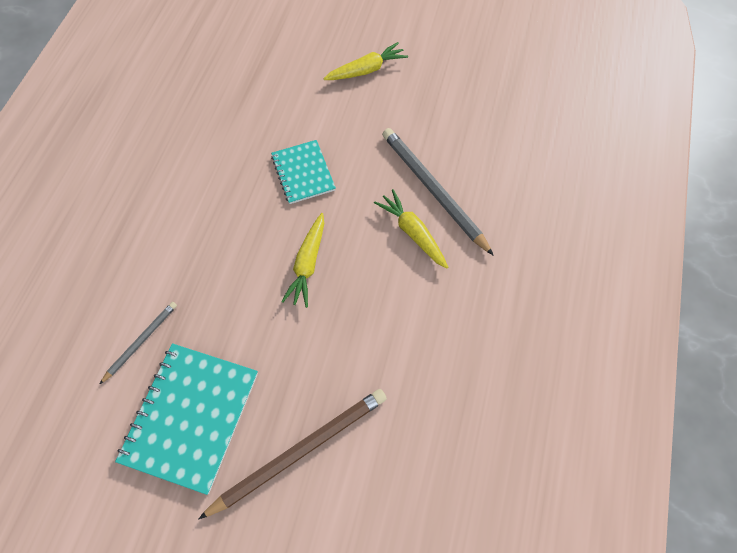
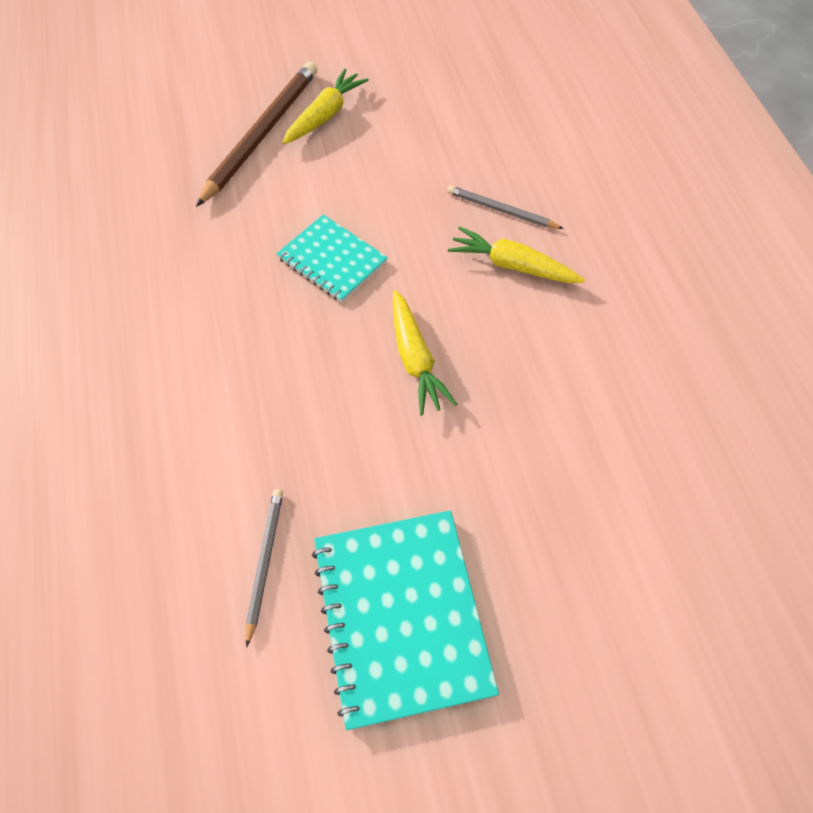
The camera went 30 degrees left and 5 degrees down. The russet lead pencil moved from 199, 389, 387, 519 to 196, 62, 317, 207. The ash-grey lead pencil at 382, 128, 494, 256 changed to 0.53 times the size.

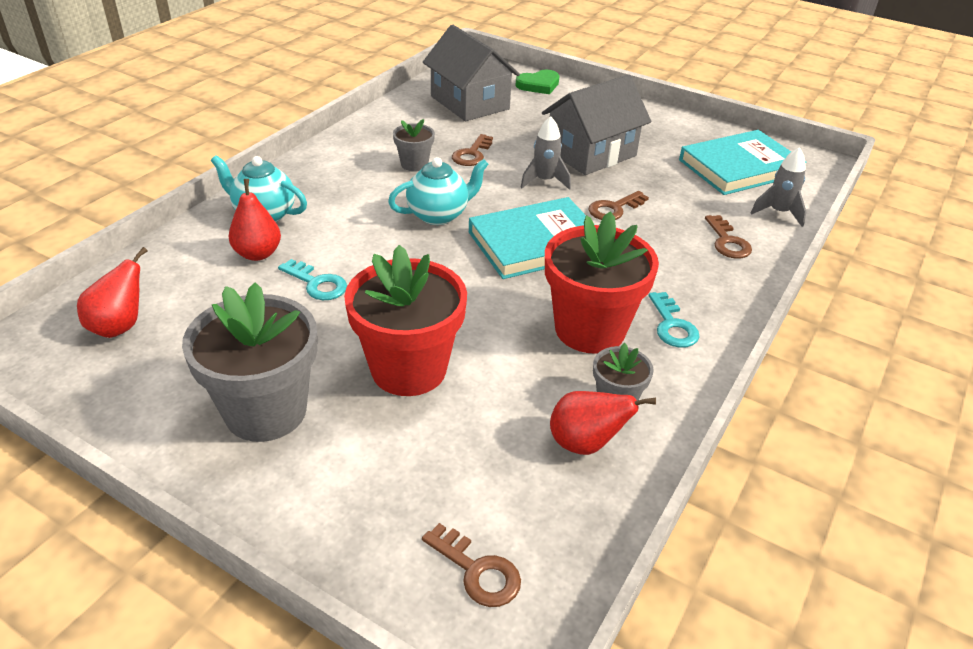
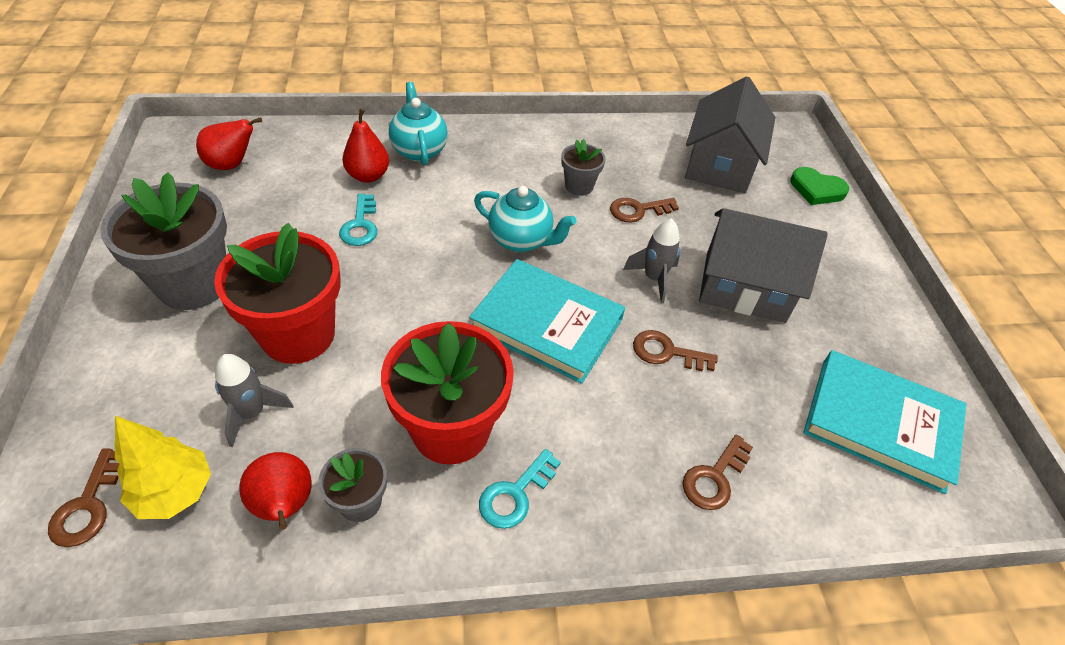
The camera went 50 degrees right and 10 degrees up. The yellow fir tree at 115, 416, 211, 519 appeared. The ash-grey rocket moved from 751, 147, 806, 227 to 215, 354, 293, 447.

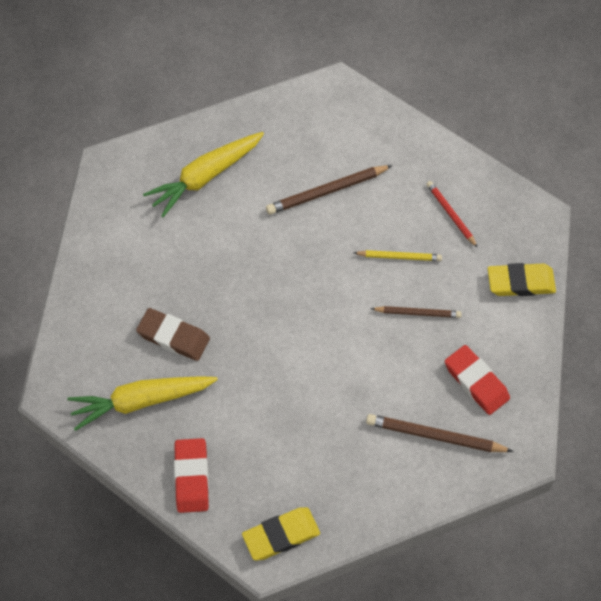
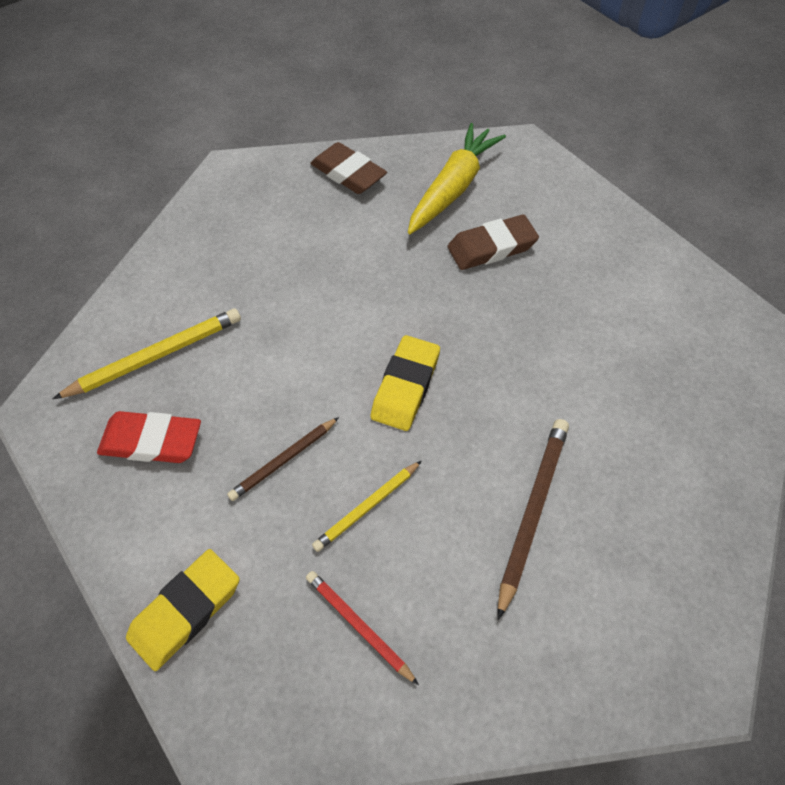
The camera went 135 degrees right and 5 degrees down. The yellow root vegetable at 143, 132, 264, 217 disappeared. The yellow eraser moved from 242, 507, 320, 560 to 371, 335, 440, 431. The scarlet eraser at 174, 438, 209, 513 became the russet eraser at 310, 142, 387, 194. The russet lead pencil at 366, 414, 513, 452 became the yellow lead pencil at 53, 309, 241, 399. The scarlet lead pencil at 427, 181, 478, 248 turned 150 degrees counterclockwise.

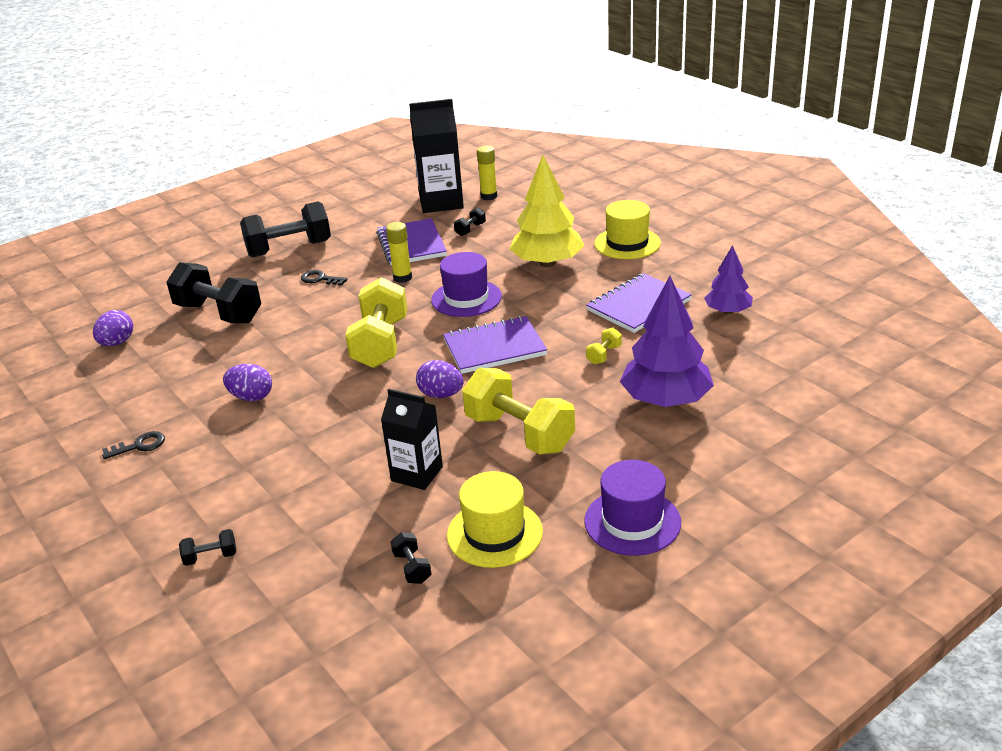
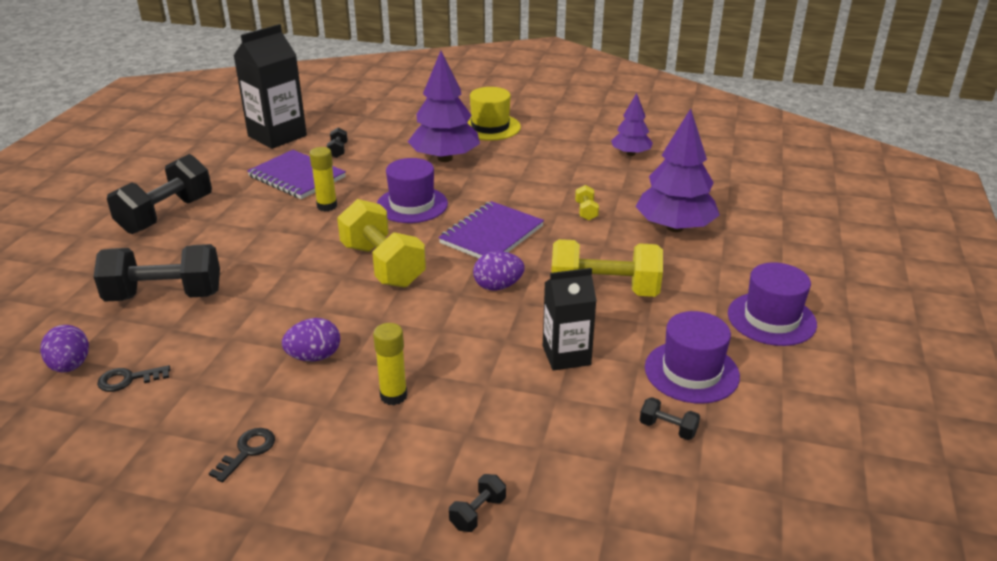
The camera went 40 degrees left and 0 degrees up. The violet notepad at 586, 273, 692, 333 disappeared. The ebony key moved from 301, 270, 347, 286 to 97, 365, 170, 392. The yellow glue stick moved from 477, 146, 497, 200 to 373, 323, 407, 405. The yellow tall hat at 447, 471, 543, 568 became the violet tall hat at 645, 311, 740, 404. The yellow fir tree at 509, 155, 584, 267 became the violet fir tree at 408, 51, 480, 162.

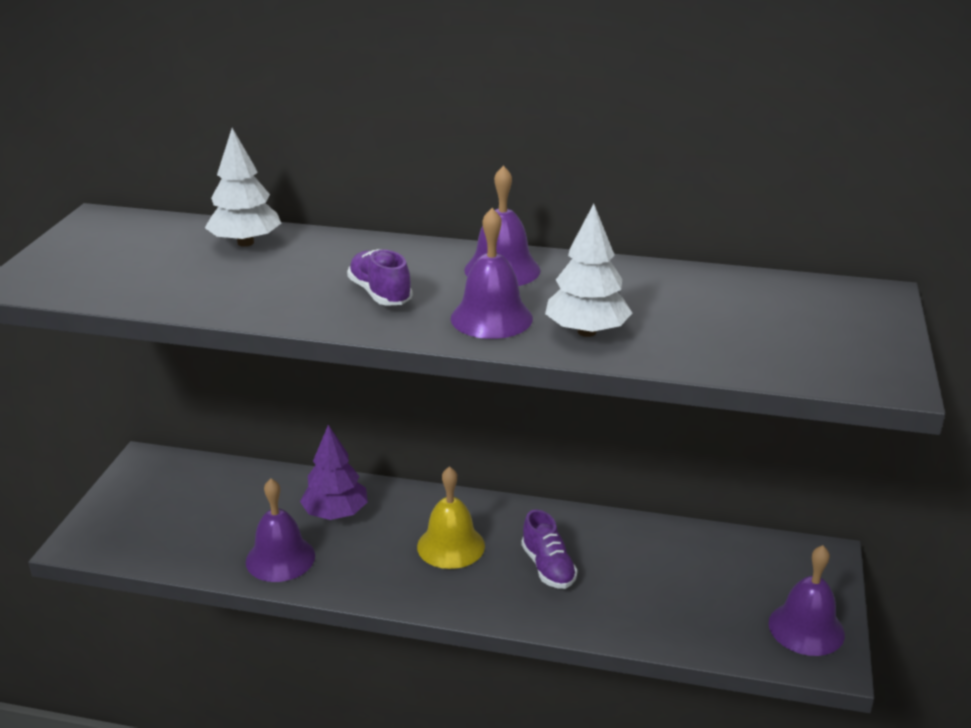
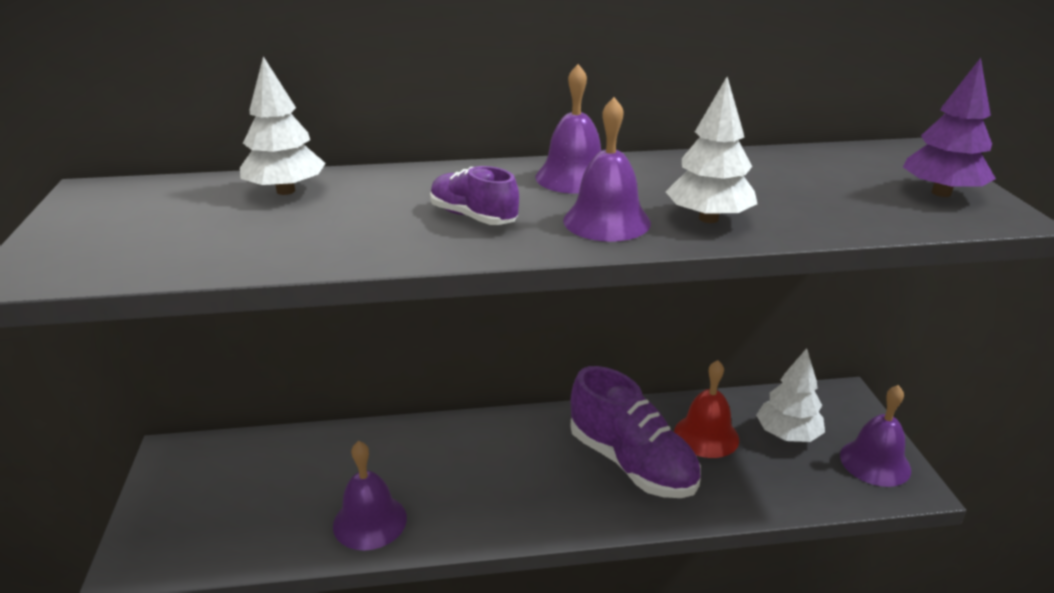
The camera went 20 degrees left and 0 degrees up. The yellow school bell at 417, 466, 485, 569 disappeared. The scarlet school bell at 674, 360, 739, 458 appeared. The pure white fir tree at 756, 348, 825, 442 appeared. The violet fir tree moved from 300, 425, 368, 520 to 903, 58, 996, 197. The violet lace-up shoe at 521, 509, 578, 589 changed to 1.86 times the size.

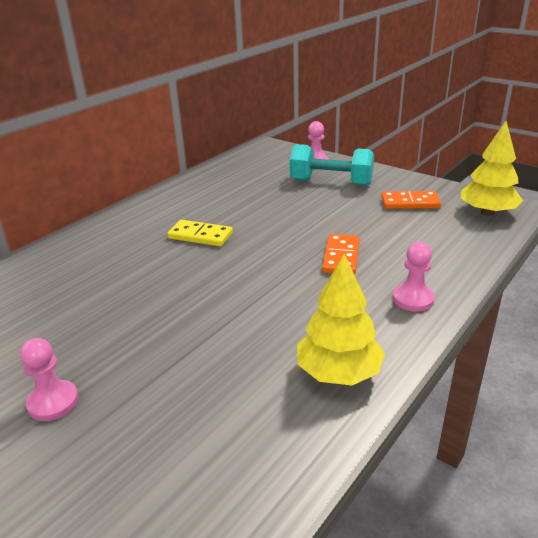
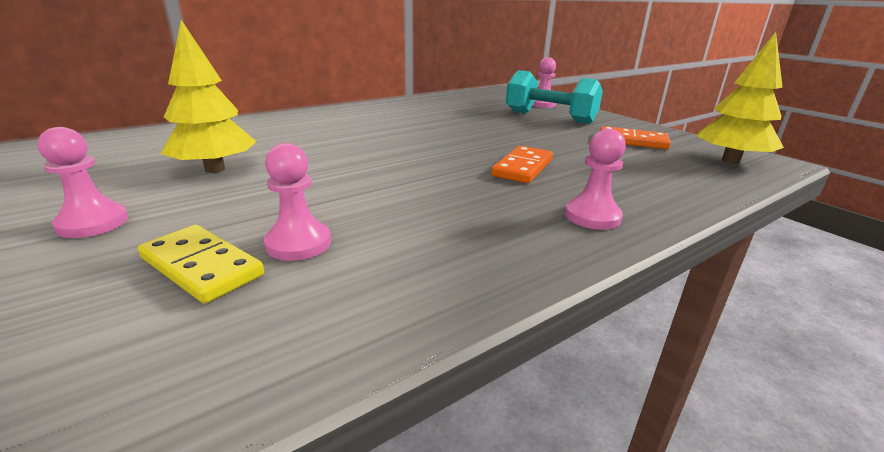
The camera went 15 degrees right and 5 degrees down. The rosy game pawn at 264, 143, 331, 261 appeared. The yellow domino moved from 167, 220, 233, 247 to 138, 225, 264, 303. The yellow fir tree moved from 297, 254, 385, 385 to 161, 20, 257, 173.

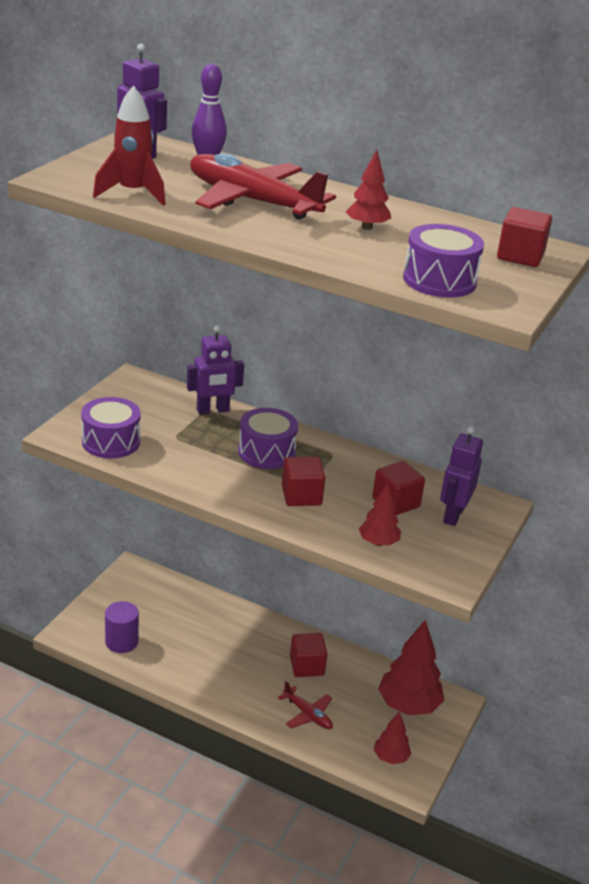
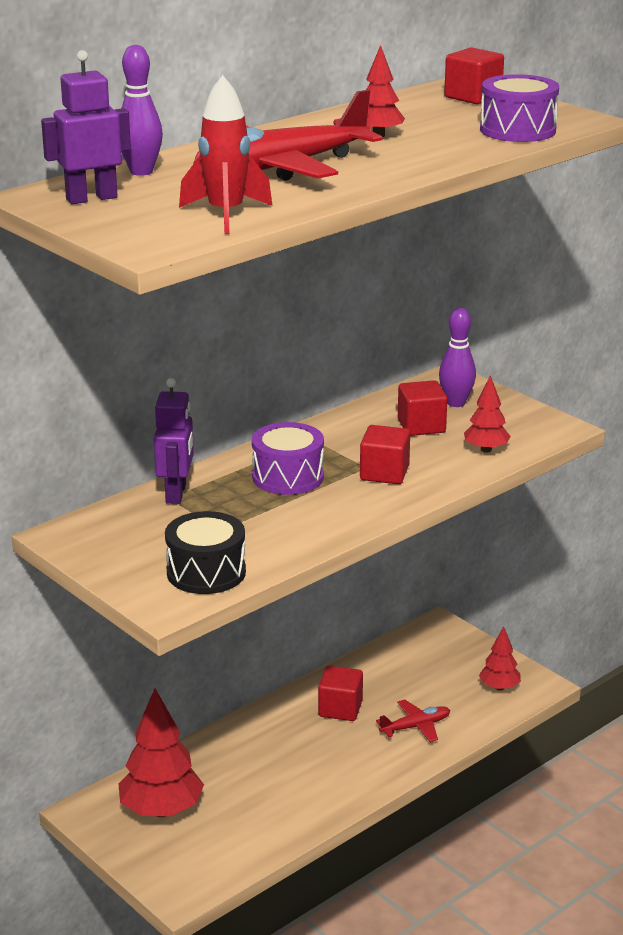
The camera went 65 degrees left and 5 degrees down. The violet cylinder at 105, 601, 139, 653 disappeared. The scarlet fir tree moved from 378, 620, 444, 715 to 119, 689, 204, 817. The violet toy robot at 440, 426, 483, 526 was replaced by the violet skittle at 439, 308, 476, 407. The violet drum at 81, 397, 141, 458 became the ebony drum at 165, 511, 246, 594.

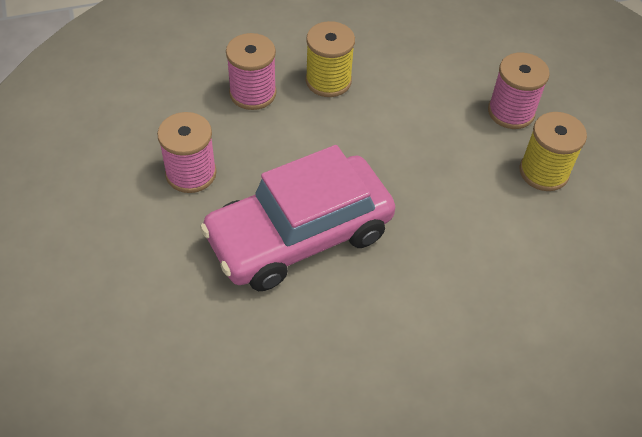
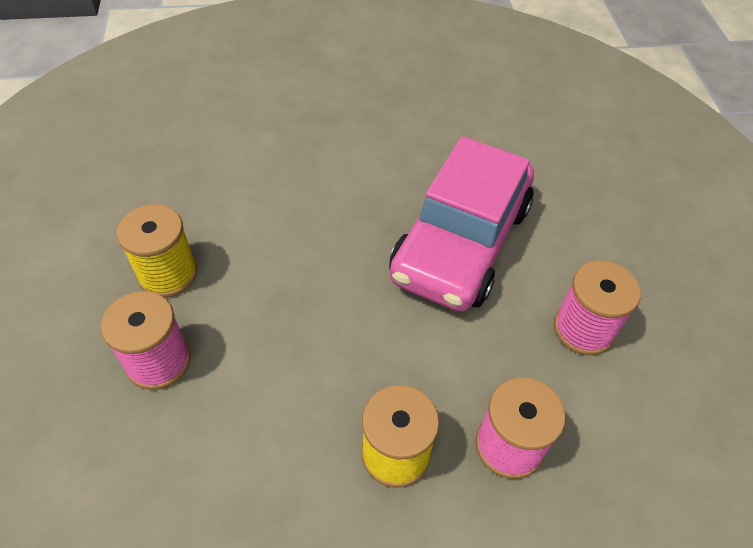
The camera went 170 degrees left and 0 degrees up. The rosy toy car at 200, 145, 395, 291 turned 135 degrees clockwise.

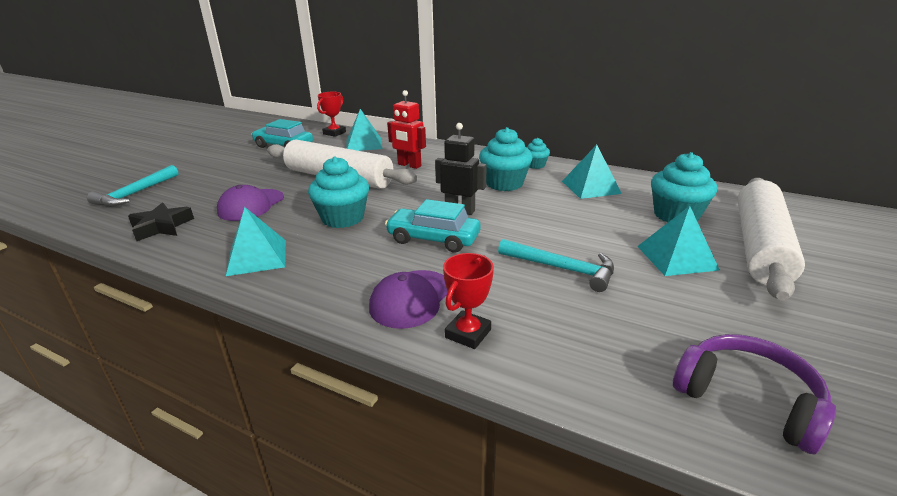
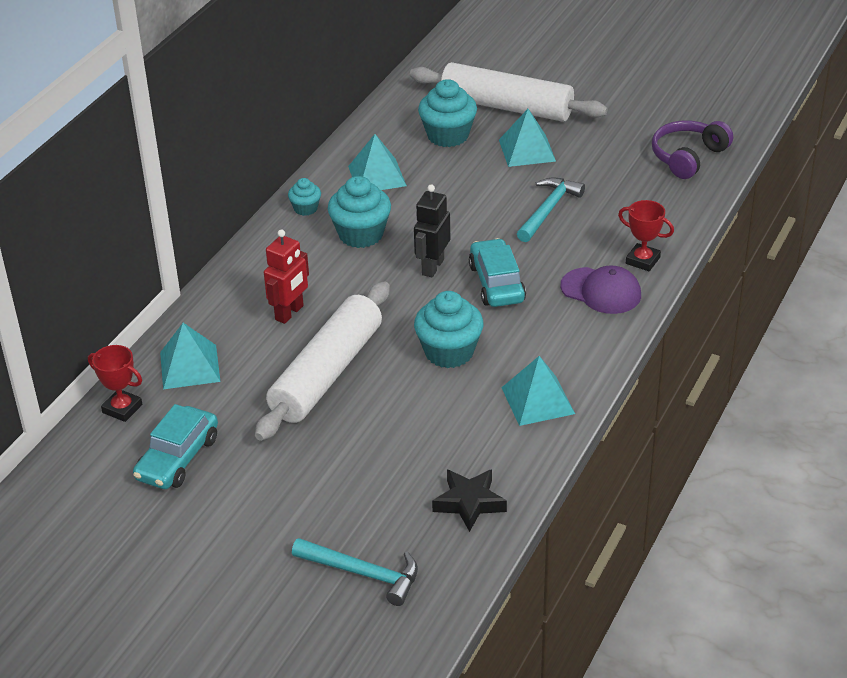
The camera went 90 degrees left and 10 degrees up. The violet peaked cap at 217, 185, 284, 221 disappeared. The teal toy car at 385, 199, 481, 252 turned 150 degrees clockwise.

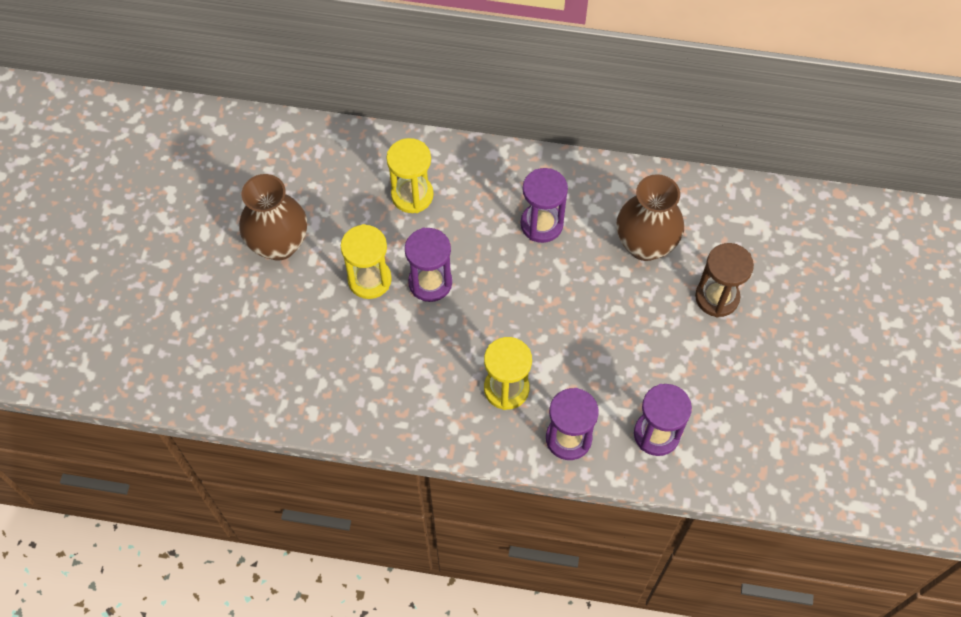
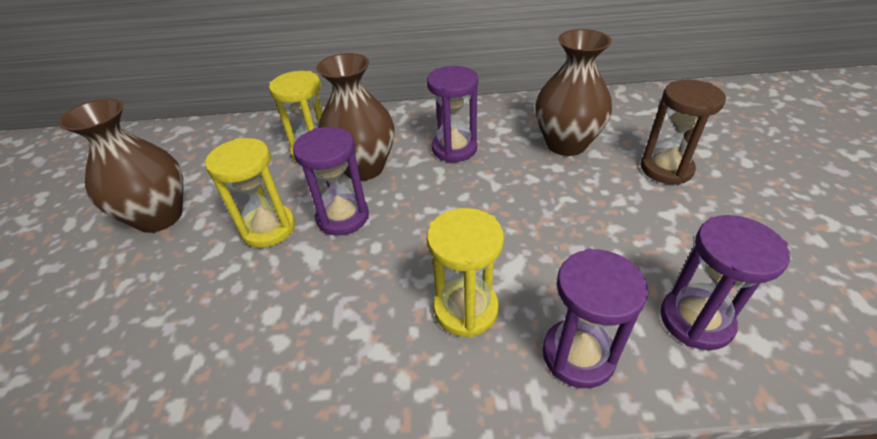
The camera went 10 degrees left and 20 degrees down. The russet vase at 316, 53, 395, 181 appeared.

